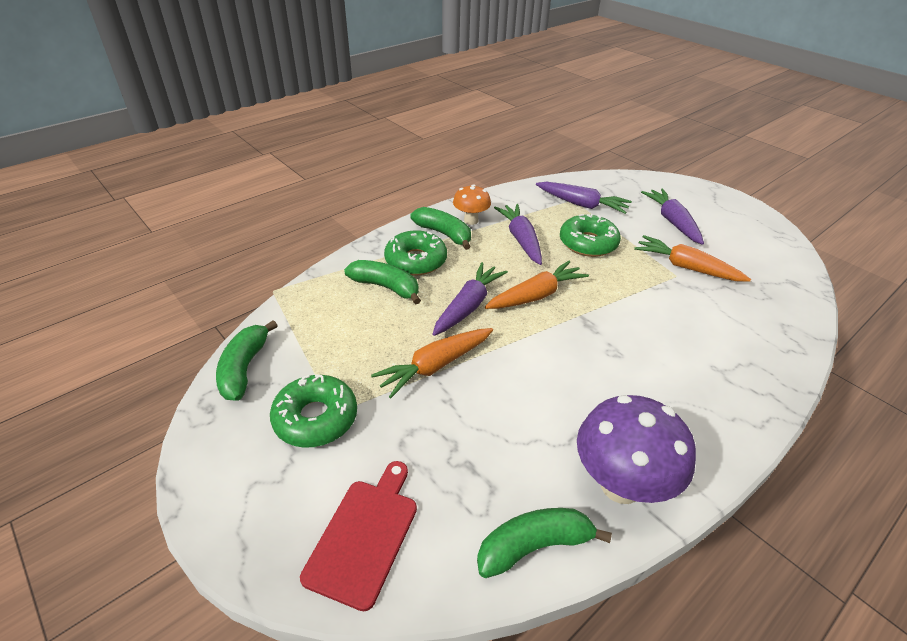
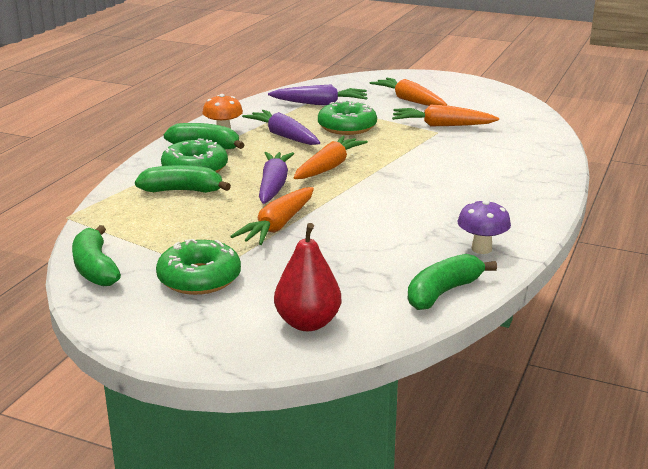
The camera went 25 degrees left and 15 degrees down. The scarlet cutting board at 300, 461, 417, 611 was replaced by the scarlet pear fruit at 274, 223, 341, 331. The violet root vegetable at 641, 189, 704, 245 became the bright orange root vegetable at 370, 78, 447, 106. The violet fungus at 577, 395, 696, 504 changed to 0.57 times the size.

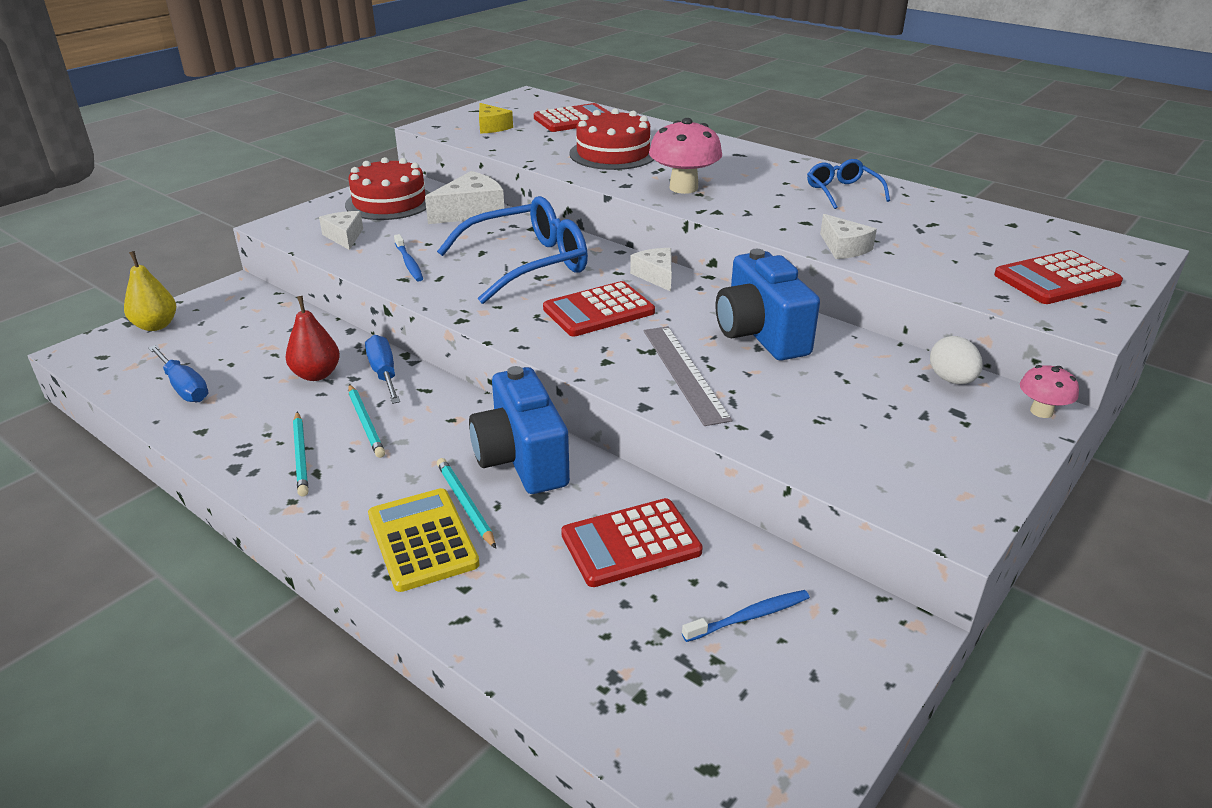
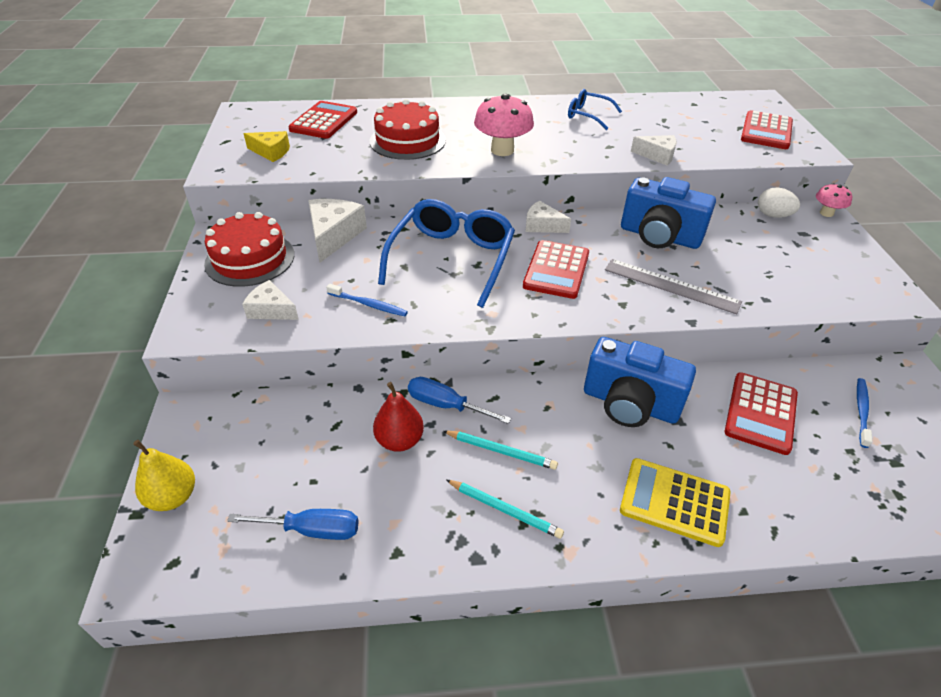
The camera went 45 degrees left and 10 degrees up. The teal lead pencil at 437, 458, 496, 549 disappeared.

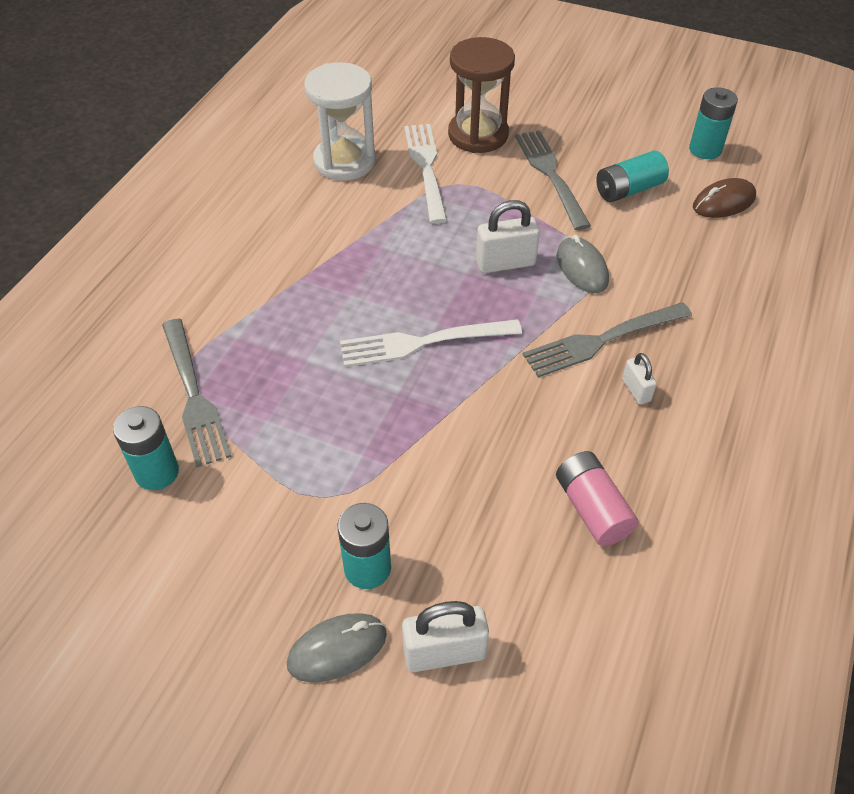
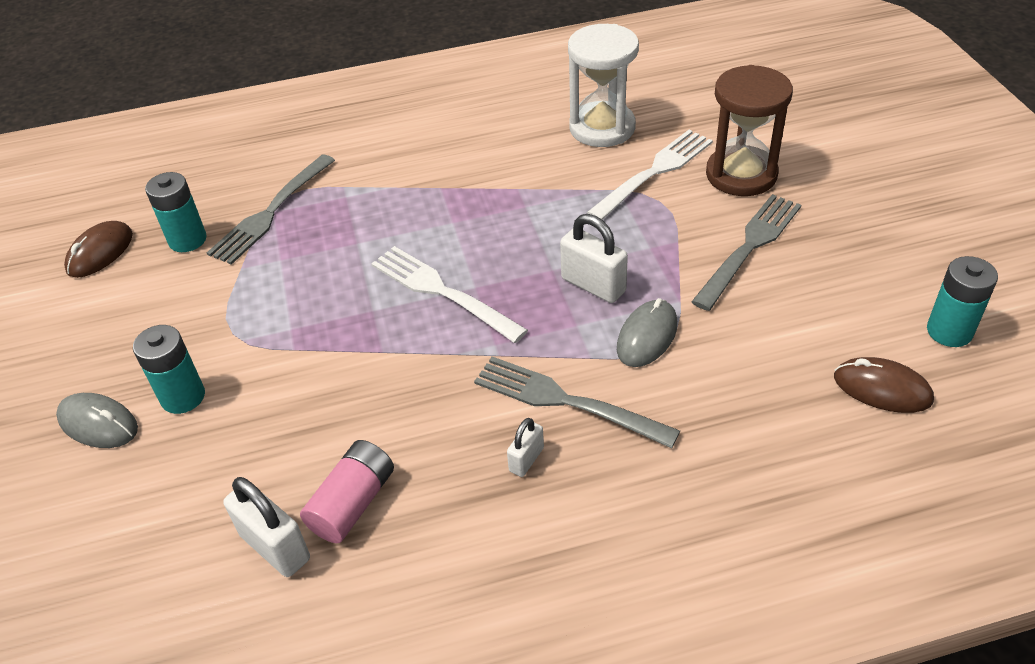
The camera went 55 degrees right and 5 degrees down. The teal battery at 596, 150, 669, 202 disappeared. The russet computer mouse at 64, 221, 133, 278 appeared. The pure white padlock moved from 402, 601, 489, 672 to 223, 477, 310, 577.

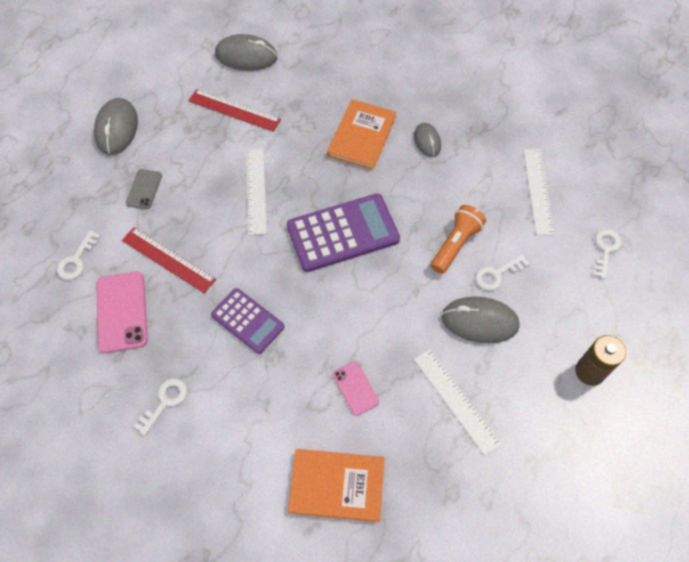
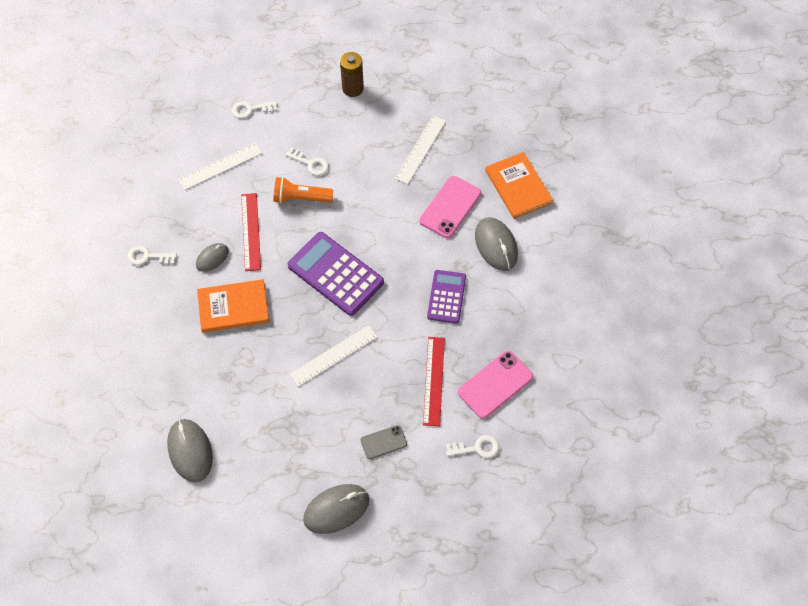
The camera went 120 degrees left and 0 degrees up. The pure white key moved from 134, 378, 187, 436 to 128, 246, 177, 265. The scarlet measuring stick moved from 188, 89, 281, 132 to 241, 193, 261, 271. The ash-grey computer mouse moved from 441, 296, 520, 343 to 475, 217, 518, 271. The rosy smartphone at 333, 361, 379, 416 changed to 1.71 times the size.

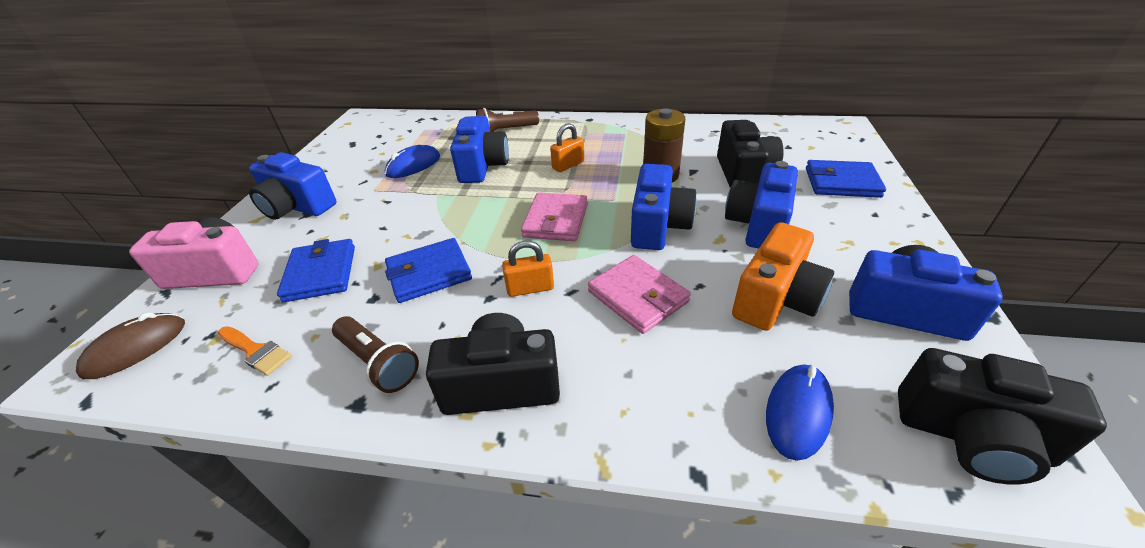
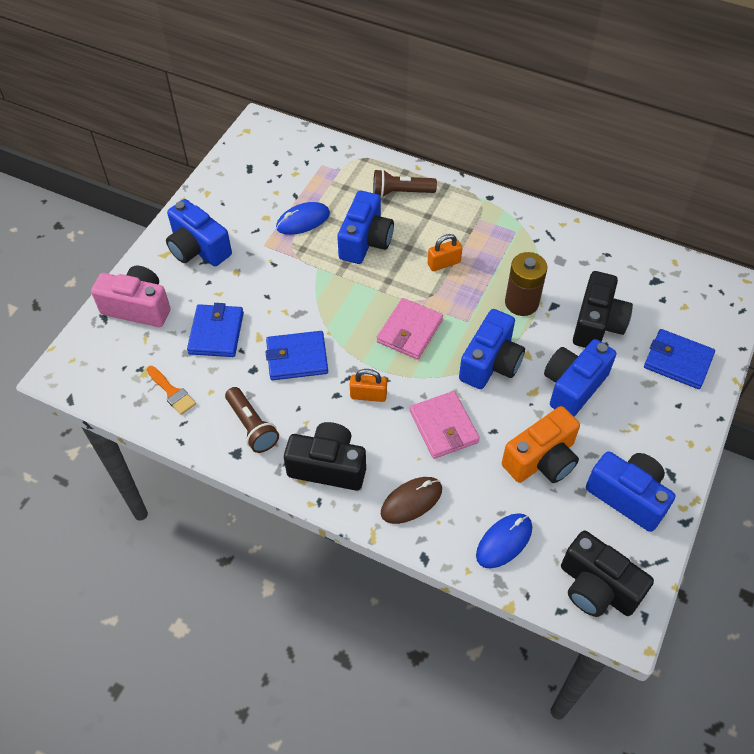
The camera went 15 degrees right and 15 degrees up. The russet computer mouse moved from 76, 312, 185, 379 to 381, 477, 442, 524.

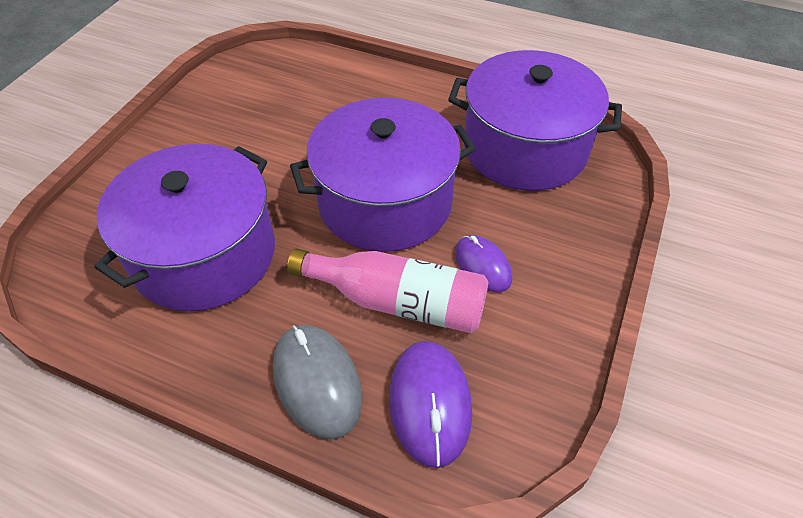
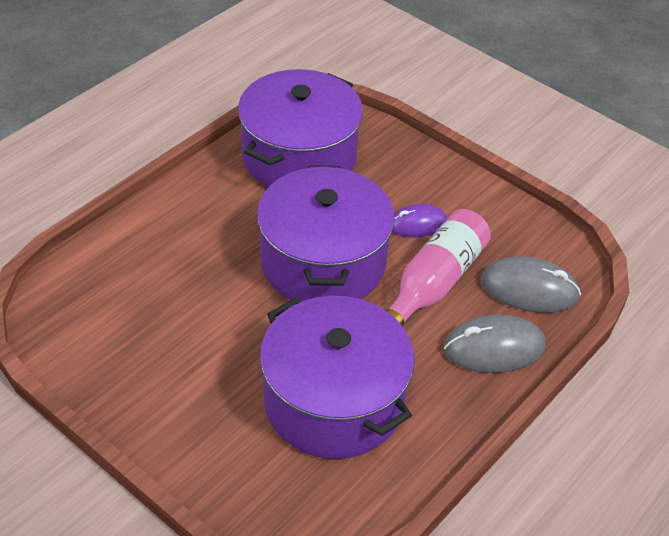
The camera went 75 degrees left and 5 degrees down. The violet computer mouse at 389, 341, 472, 468 became the ash-grey computer mouse at 481, 256, 581, 313.

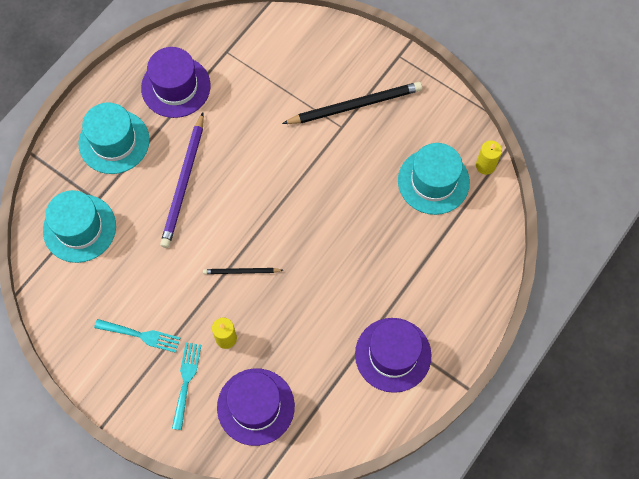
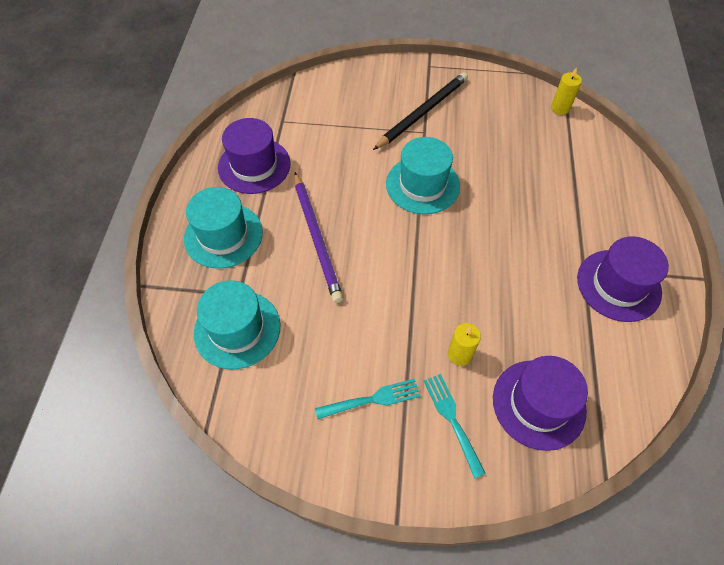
The camera went 30 degrees left and 10 degrees down. The ebony lead pencil at 203, 268, 283, 274 disappeared. The teal tall hat moved from 398, 143, 470, 215 to 386, 137, 460, 214.

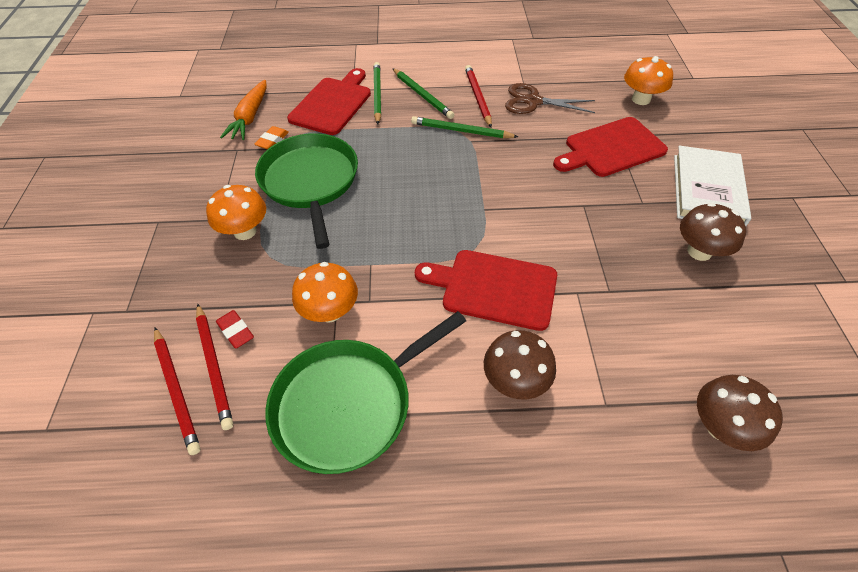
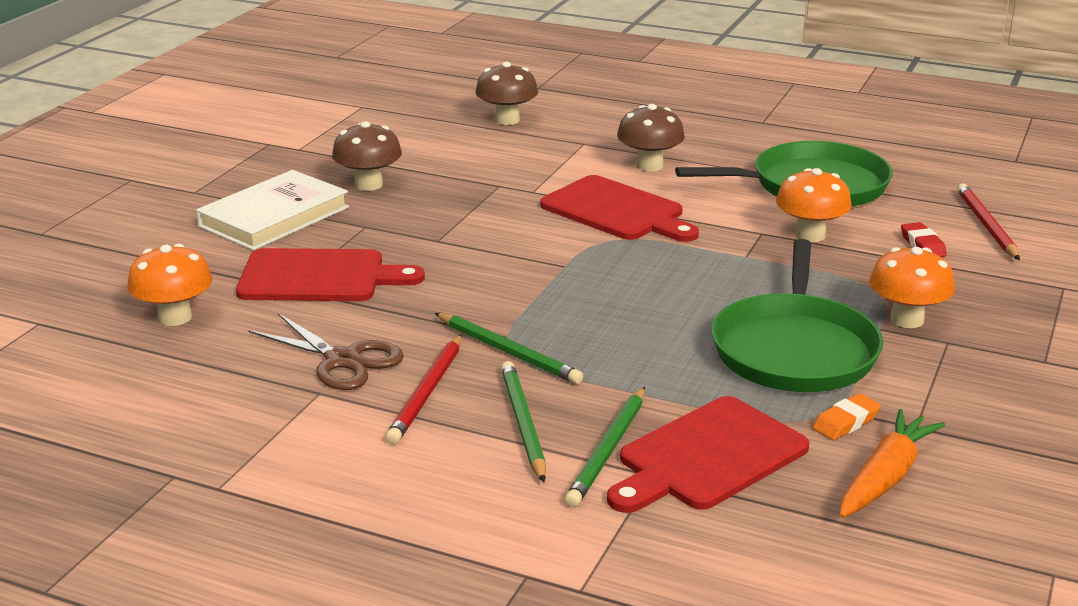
The camera went 155 degrees left and 25 degrees down. The scarlet lead pencil at 196, 304, 233, 430 disappeared.

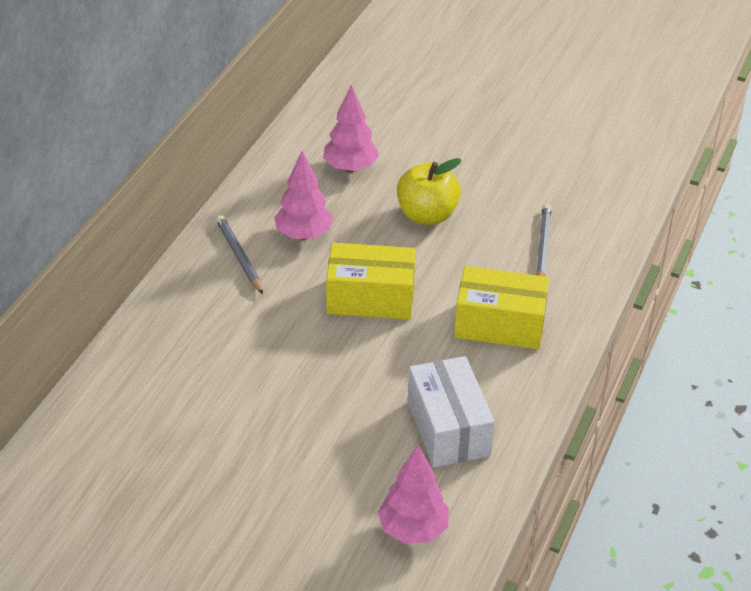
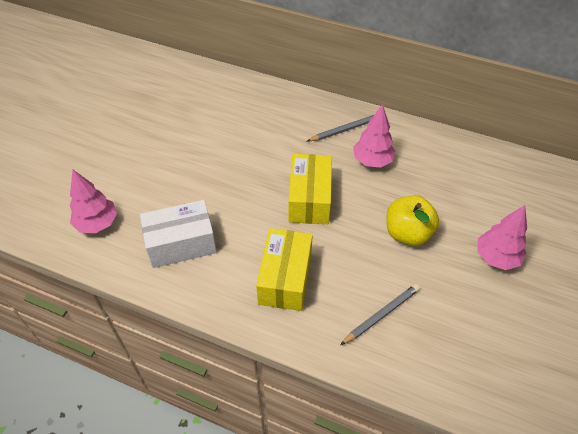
The camera went 90 degrees right and 10 degrees up. The rosy fir tree moved from 323, 85, 379, 172 to 477, 205, 527, 270. The ash-grey lead pencil at 536, 204, 551, 276 turned 45 degrees counterclockwise.

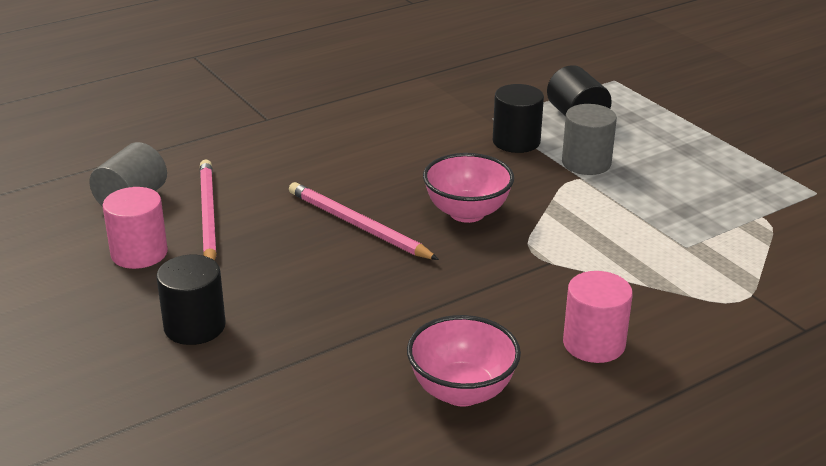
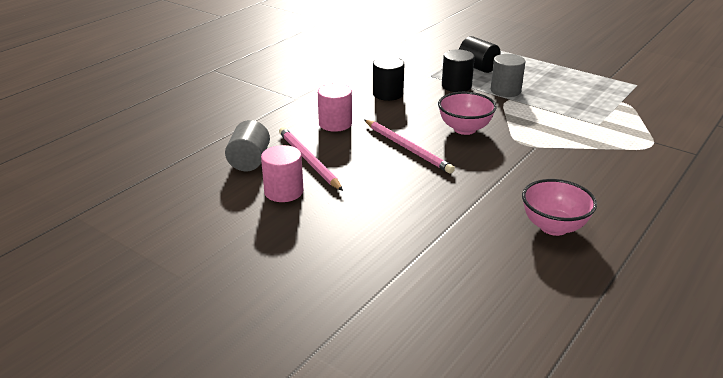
The camera went 20 degrees left and 0 degrees up. The ebony cylinder moved from 156, 255, 226, 345 to 373, 57, 405, 101. The rosy cylinder moved from 563, 271, 633, 363 to 318, 84, 352, 132. The rosy lead pencil at 289, 182, 439, 260 turned 150 degrees counterclockwise.

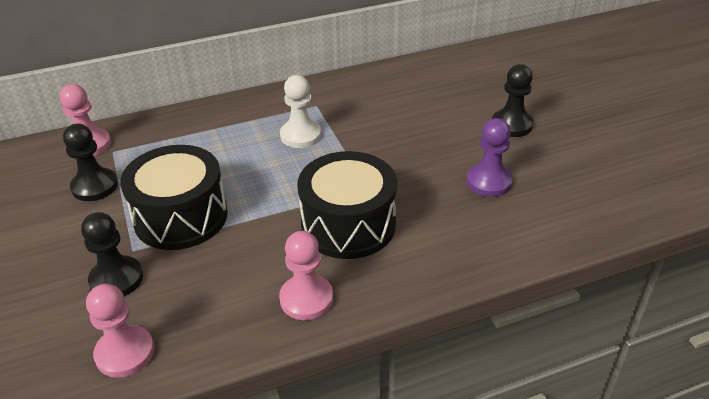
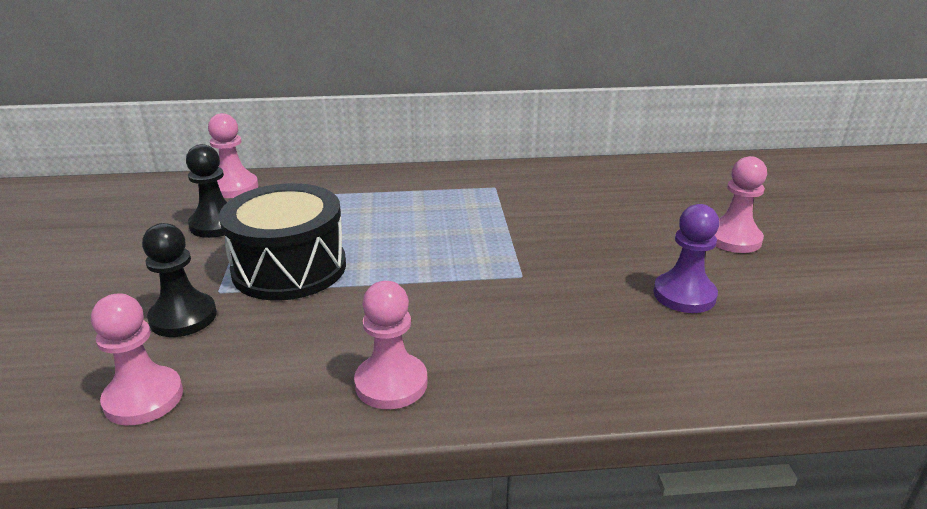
The camera went 15 degrees right and 10 degrees down. The pure white game pawn at 280, 75, 321, 148 disappeared. The ebony drum at 297, 151, 397, 259 disappeared. The ebony game pawn at 492, 64, 534, 137 became the rosy game pawn at 715, 156, 767, 253.

